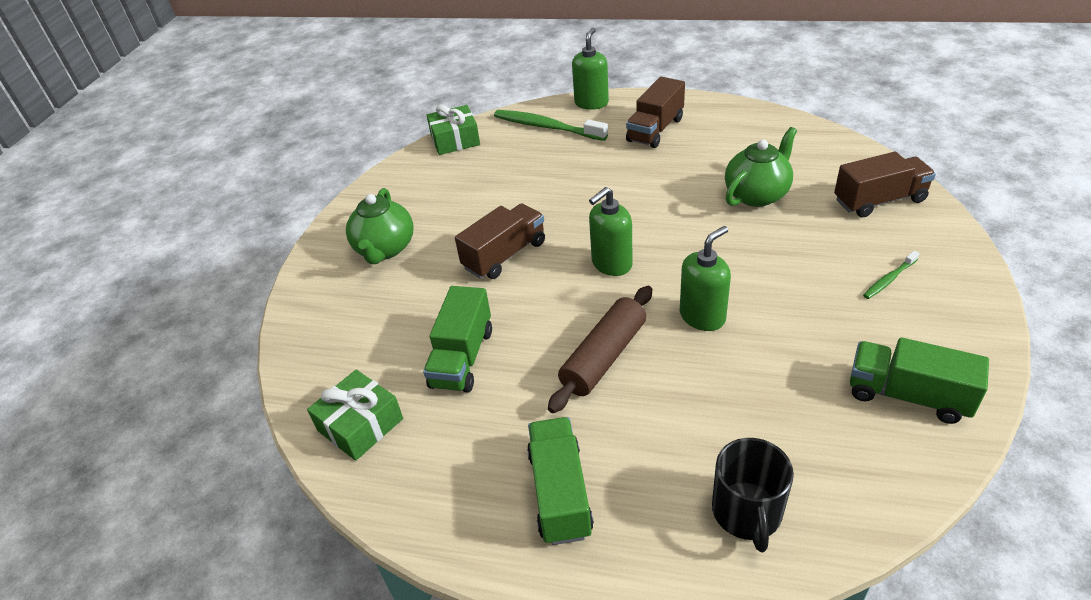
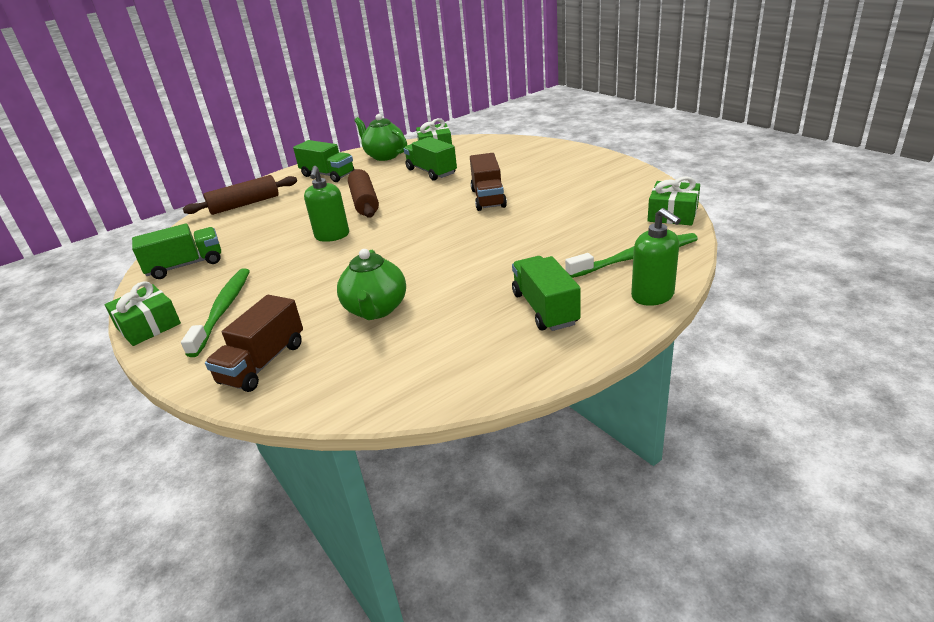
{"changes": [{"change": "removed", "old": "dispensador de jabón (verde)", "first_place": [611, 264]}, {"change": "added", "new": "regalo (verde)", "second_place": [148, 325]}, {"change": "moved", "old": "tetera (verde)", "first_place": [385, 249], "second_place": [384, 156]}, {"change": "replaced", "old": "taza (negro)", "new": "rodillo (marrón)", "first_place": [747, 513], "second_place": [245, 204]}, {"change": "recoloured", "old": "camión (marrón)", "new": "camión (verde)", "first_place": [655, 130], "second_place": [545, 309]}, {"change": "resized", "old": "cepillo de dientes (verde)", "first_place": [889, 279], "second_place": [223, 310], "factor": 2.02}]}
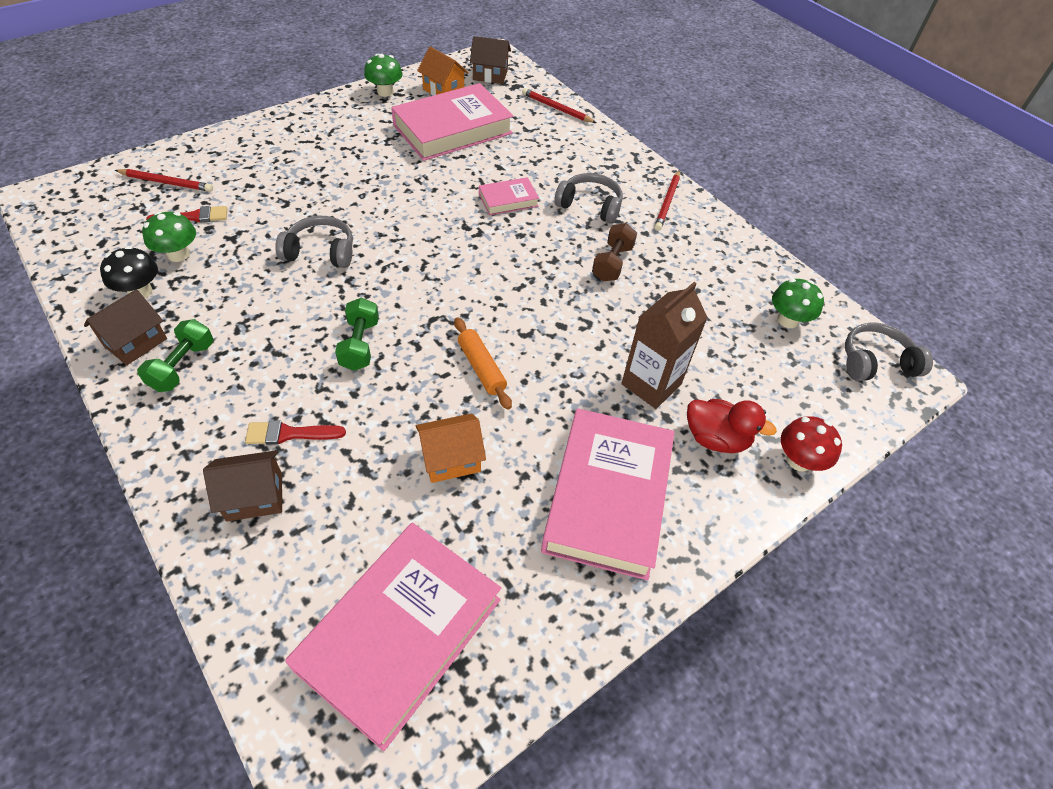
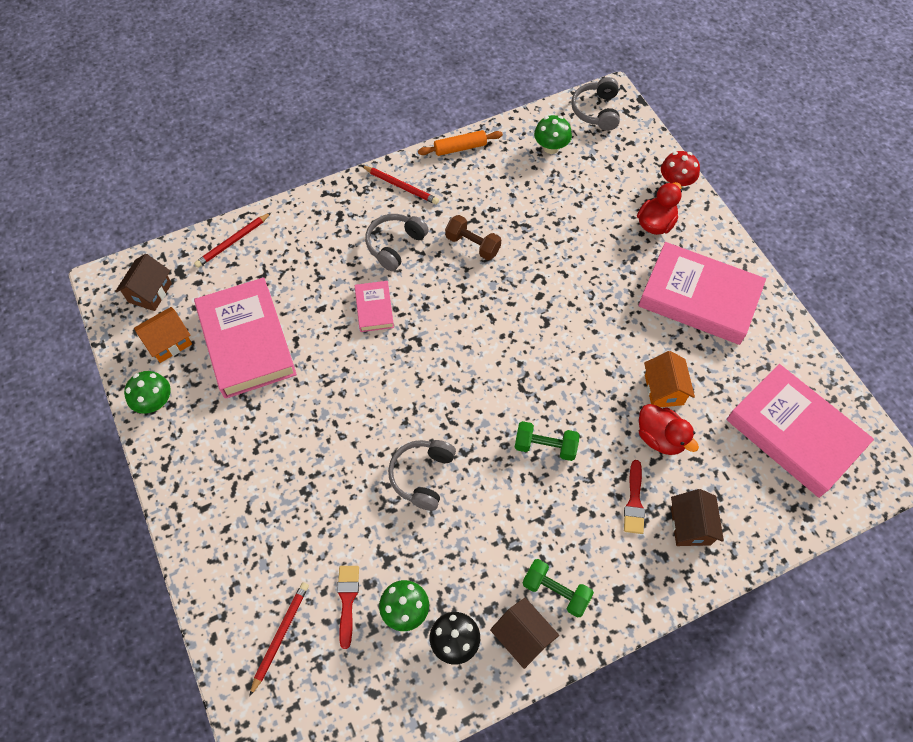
{"changes": [{"change": "removed", "old": "cartón de leche (marrón)", "first_place": [651, 384]}, {"change": "added", "new": "pato (rojo)", "second_place": [660, 438]}, {"change": "moved", "old": "rodillo (naranja)", "first_place": [482, 368], "second_place": [460, 148]}]}
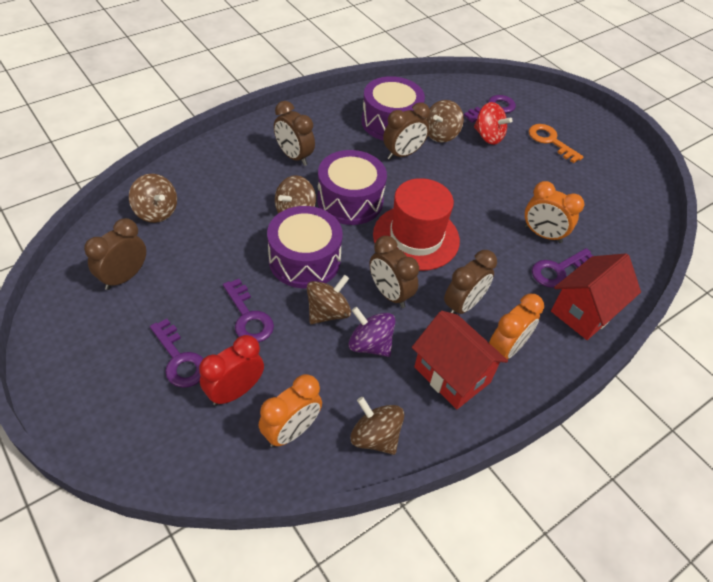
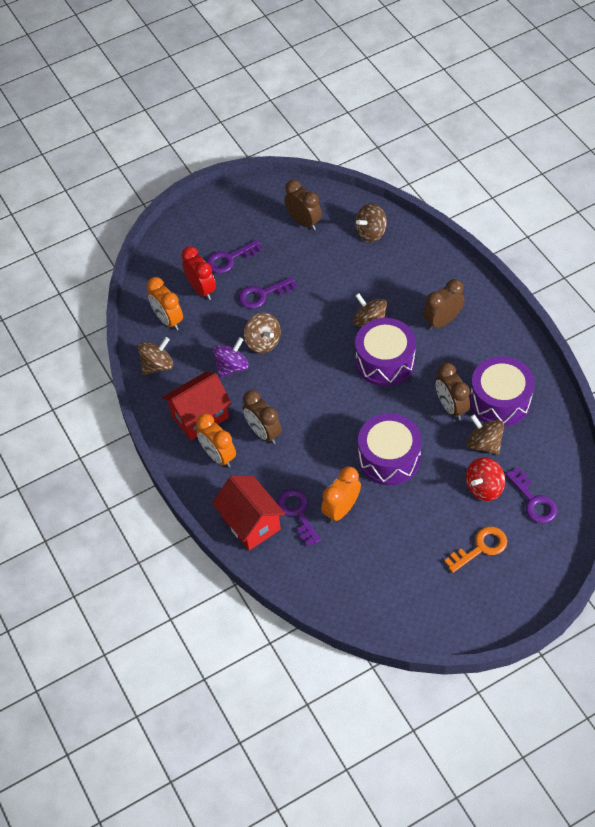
{"changes": [{"change": "removed", "old": "despertador (marrón)", "first_place": [389, 294]}, {"change": "removed", "old": "sombrero (rojo)", "first_place": [416, 237]}, {"change": "moved", "old": "tambor (morado)", "first_place": [304, 260], "second_place": [389, 458]}]}
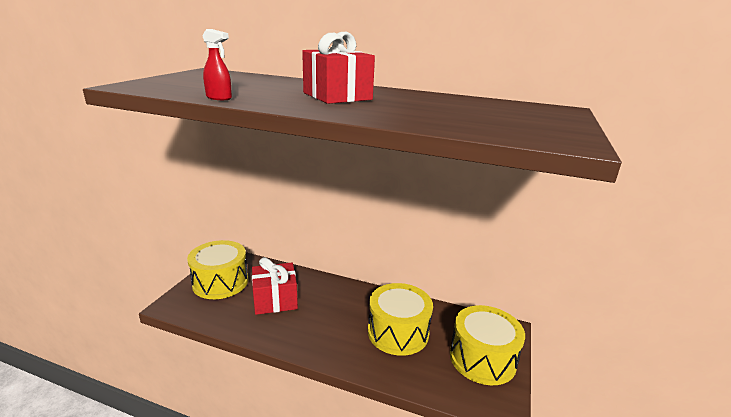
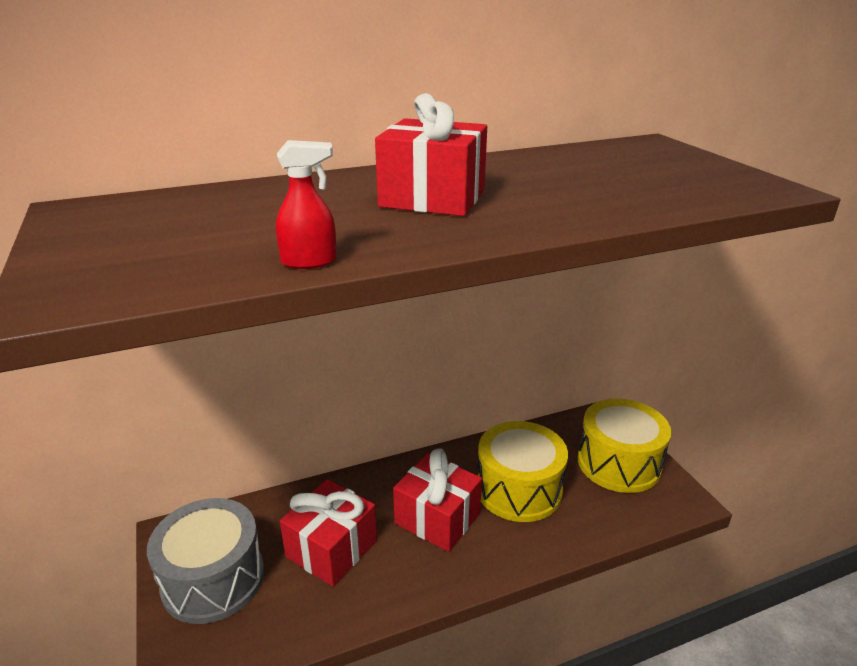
{"changes": [{"change": "added", "new": "regalo (rojo)", "second_place": [437, 518]}, {"change": "recoloured", "old": "tambor (amarillo)", "new": "tambor (gris)", "first_place": [220, 282], "second_place": [213, 579]}]}
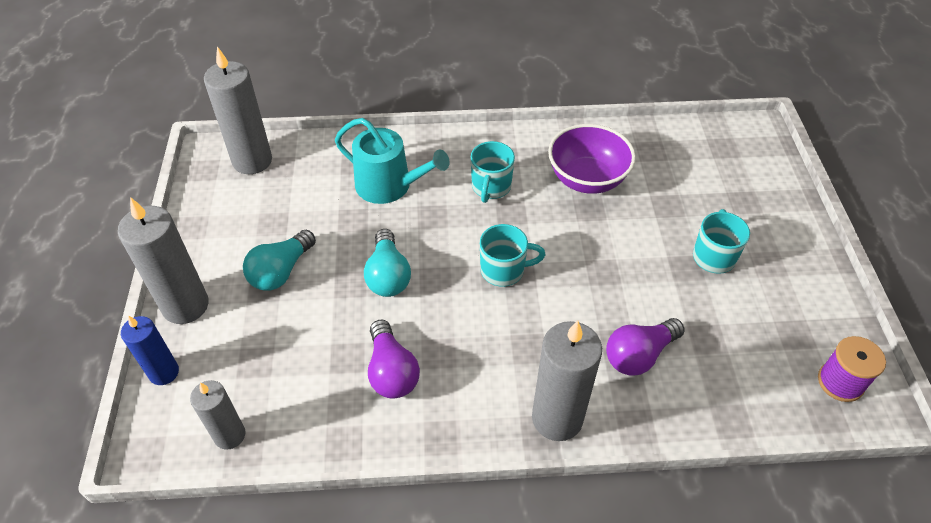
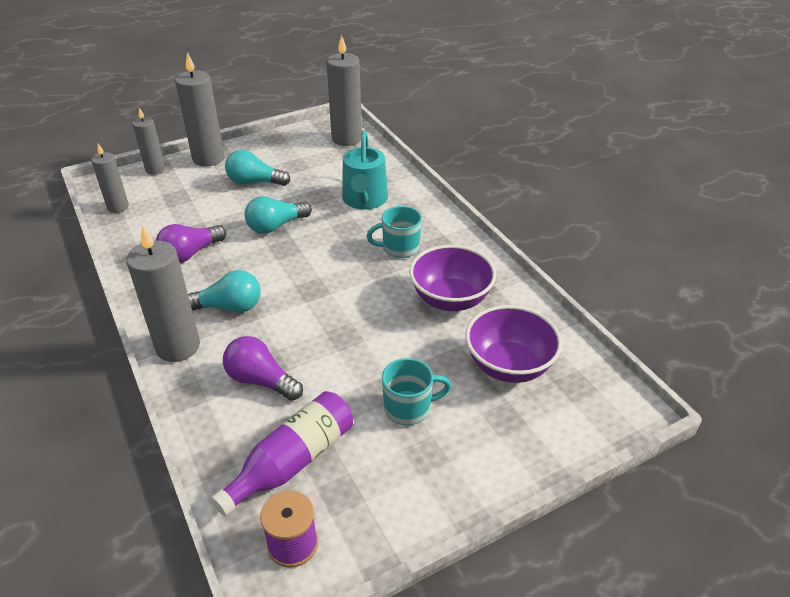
{"changes": [{"change": "removed", "old": "taza (turquesa)", "first_place": [504, 270]}, {"change": "added", "new": "bombilla (turquesa)", "second_place": [228, 307]}, {"change": "added", "new": "botella (morado)", "second_place": [292, 461]}, {"change": "added", "new": "cuenco (morado)", "second_place": [509, 365]}, {"change": "recoloured", "old": "vela (azul)", "new": "vela (gris)", "first_place": [164, 372], "second_place": [155, 169]}]}
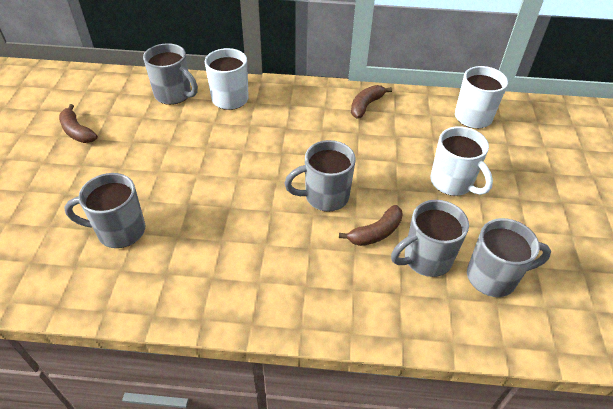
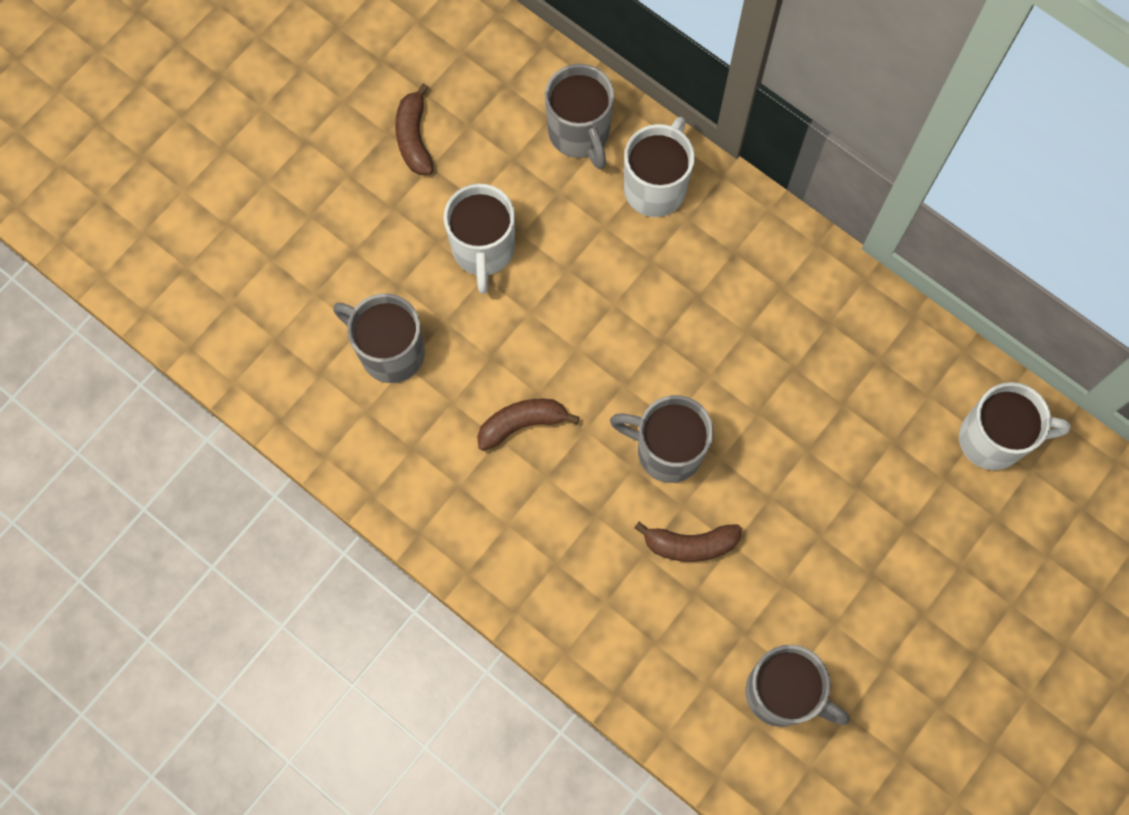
{"changes": [{"change": "removed", "old": "taza (gris)", "first_place": [425, 259]}, {"change": "moved", "old": "plátano (marrón)", "first_place": [366, 106], "second_place": [522, 424]}, {"change": "moved", "old": "taza (blanco)", "first_place": [452, 183], "second_place": [483, 250]}]}
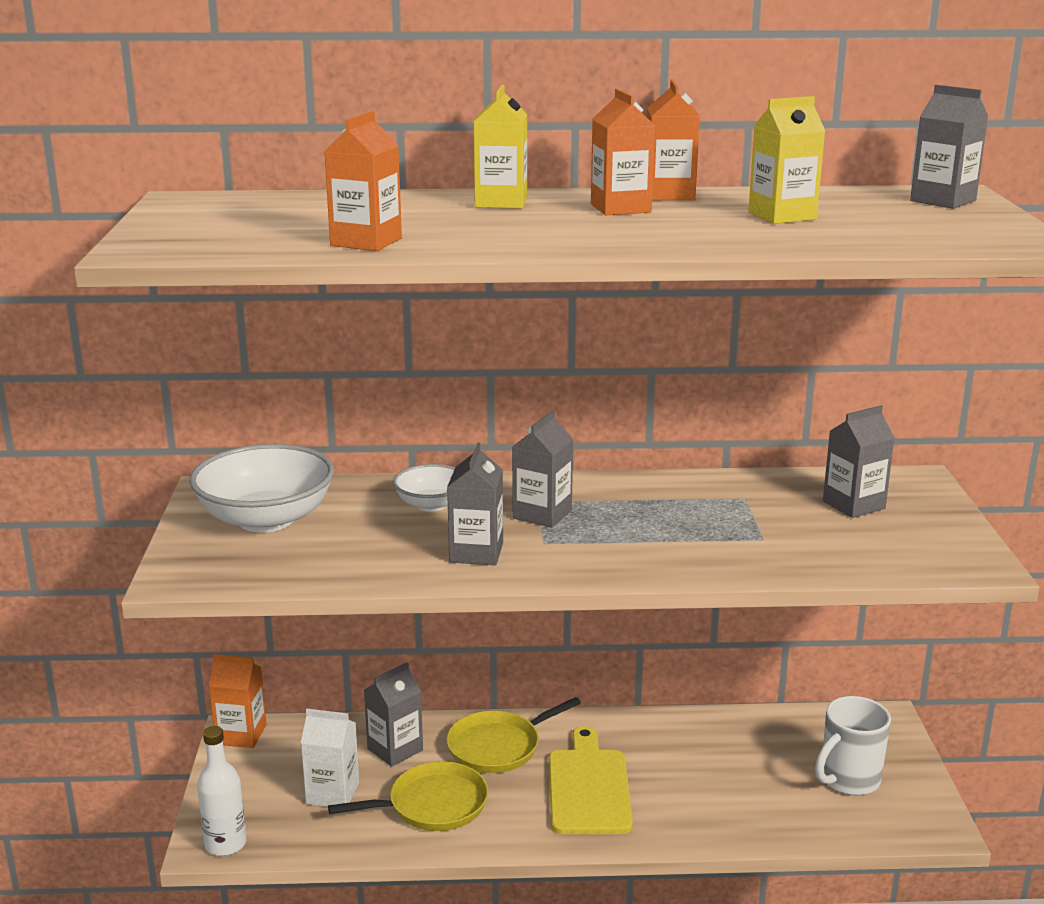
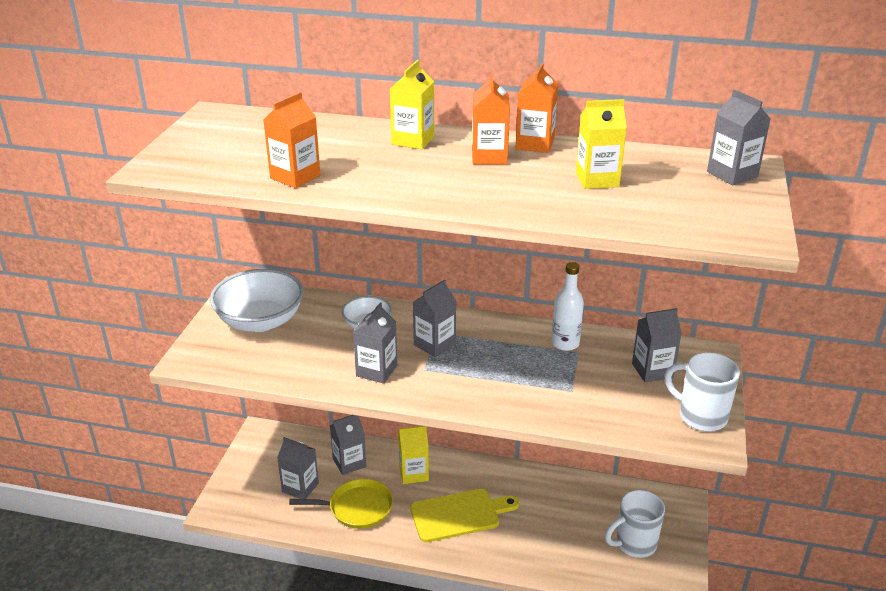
{"changes": [{"change": "removed", "old": "cartón de leche (naranja)", "first_place": [241, 734]}, {"change": "added", "new": "taza (blanco)", "second_place": [700, 416]}, {"change": "moved", "old": "botella (blanco)", "first_place": [225, 844], "second_place": [565, 343]}, {"change": "replaced", "old": "sartén (amarillo)", "new": "cartón de leche (amarillo)", "first_place": [498, 747], "second_place": [413, 473]}, {"change": "recoloured", "old": "cartón de leche (blanco)", "new": "cartón de leche (gris)", "first_place": [332, 793], "second_place": [300, 487]}, {"change": "turned", "old": "tabla de cortar (amarillo)", "first_place": [588, 787], "second_place": [459, 515], "degrees": 60}]}
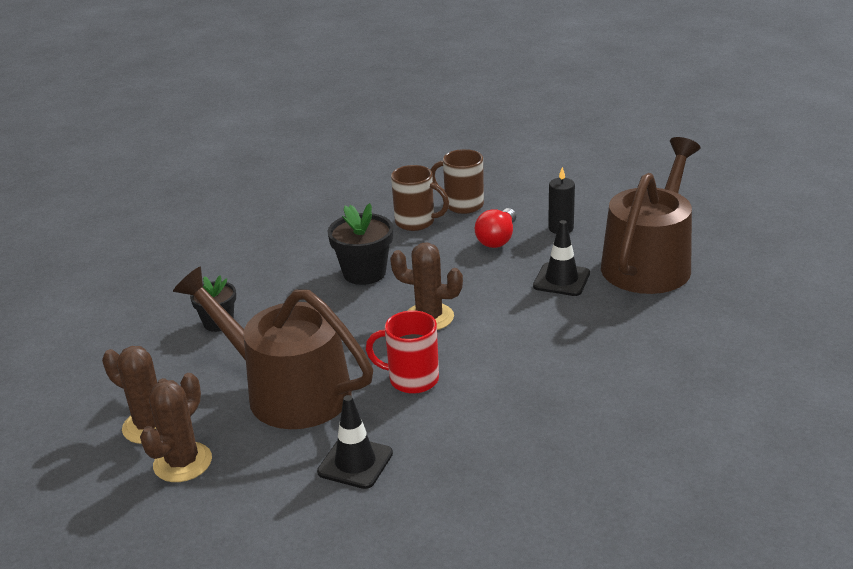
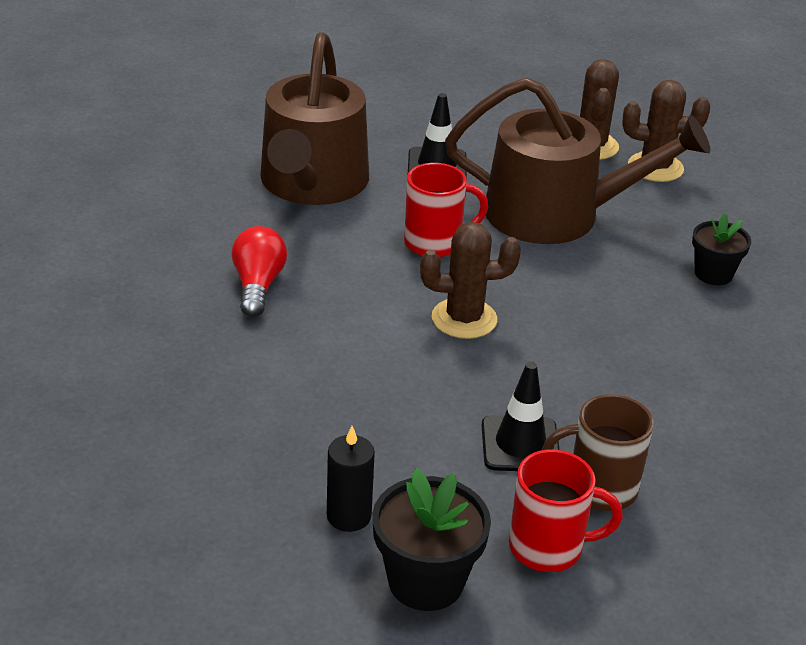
{"changes": [{"change": "moved", "old": "maceta (negro)", "first_place": [364, 273], "second_place": [426, 581]}, {"change": "moved", "old": "bombilla (rojo)", "first_place": [497, 239], "second_place": [258, 285]}, {"change": "moved", "old": "cono de tráfico (negro)", "first_place": [561, 280], "second_place": [520, 444]}, {"change": "moved", "old": "regadera (marrón)", "first_place": [650, 262], "second_place": [312, 184]}, {"change": "recoloured", "old": "taza (marrón)", "new": "taza (rojo)", "first_place": [462, 205], "second_place": [549, 547]}]}
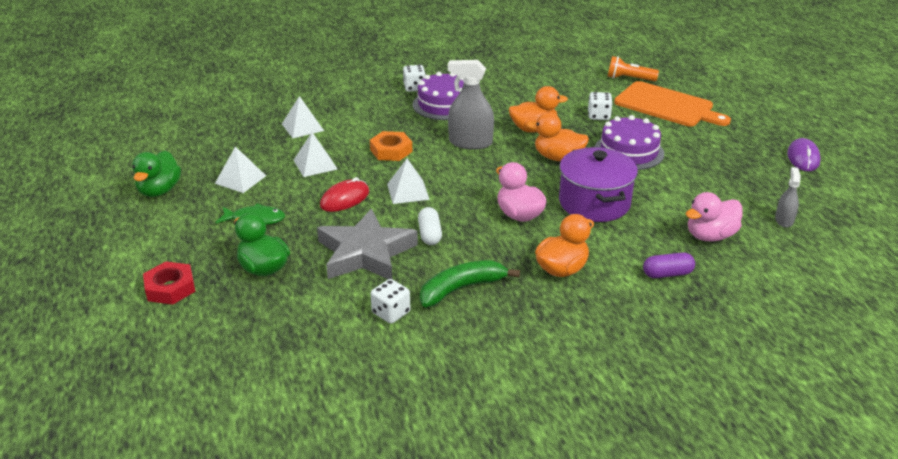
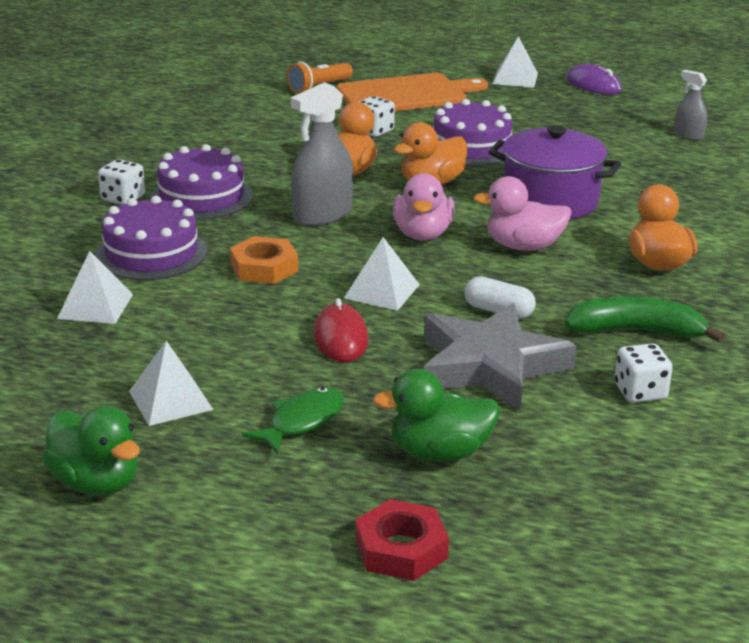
{"changes": [{"change": "removed", "old": "cápsula (morado)", "first_place": [667, 274]}, {"change": "added", "new": "tarta (morado)", "second_place": [151, 253]}, {"change": "moved", "old": "pirámide (blanco)", "first_place": [315, 164], "second_place": [515, 78]}, {"change": "moved", "old": "pato (rosa)", "first_place": [710, 236], "second_place": [422, 234]}, {"change": "turned", "old": "plátano (verde)", "first_place": [461, 289], "second_place": [636, 332], "degrees": 90}]}
